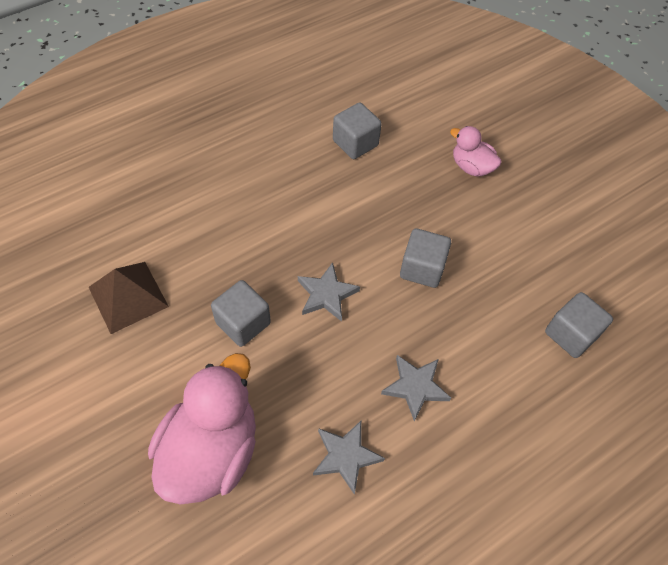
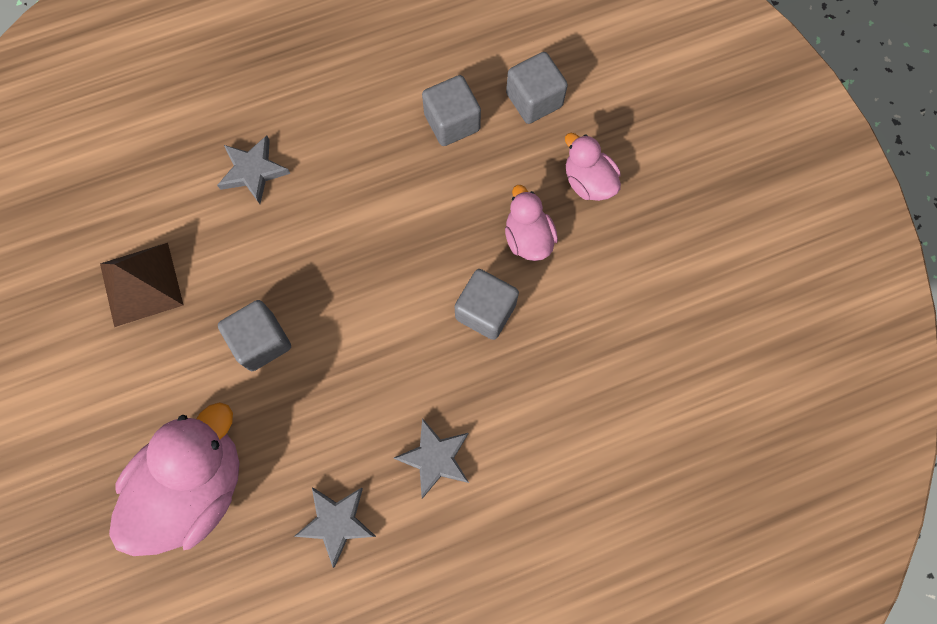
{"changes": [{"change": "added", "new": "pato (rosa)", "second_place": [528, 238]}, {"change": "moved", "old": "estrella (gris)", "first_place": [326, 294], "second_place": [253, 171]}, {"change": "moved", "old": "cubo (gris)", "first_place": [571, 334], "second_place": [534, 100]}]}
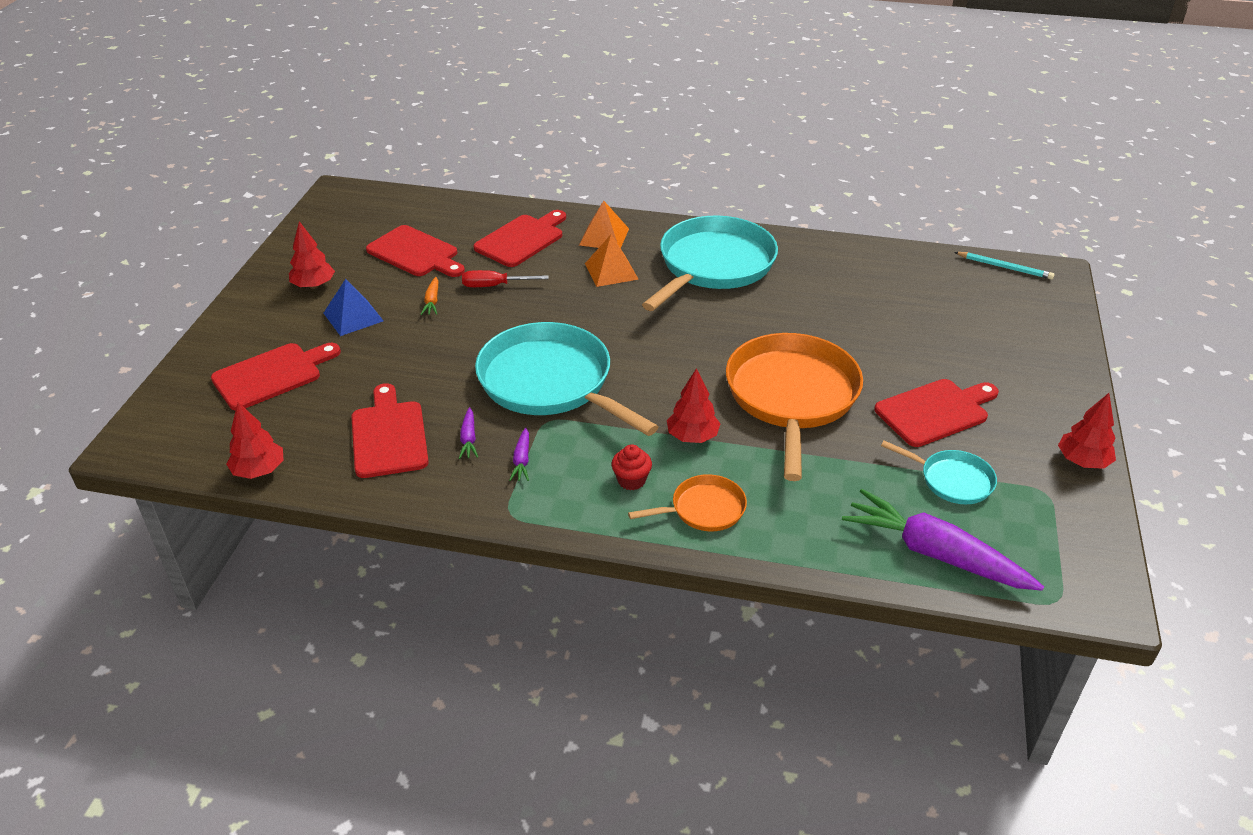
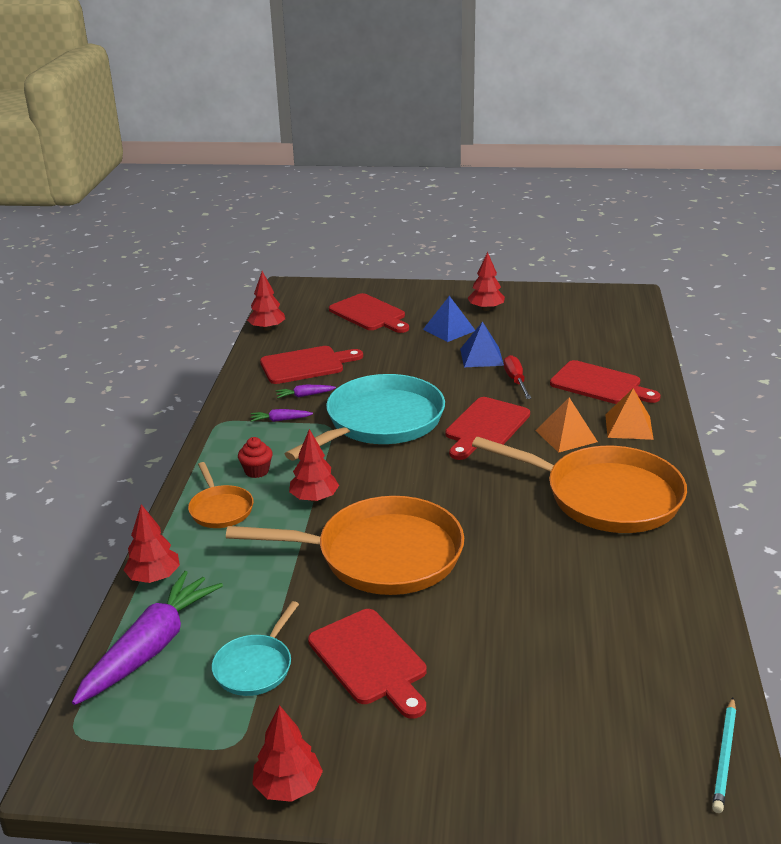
{"changes": [{"change": "added", "new": "árbol (rojo)", "second_place": [154, 577]}, {"change": "moved", "old": "tabla de cortar (rojo)", "first_place": [415, 253], "second_place": [485, 427]}, {"change": "replaced", "old": "zanahoria (naranja)", "new": "pirámide (azul)", "first_place": [432, 301], "second_place": [481, 357]}, {"change": "recoloured", "old": "sartén (turquesa)", "new": "sartén (naranja)", "first_place": [713, 265], "second_place": [606, 496]}]}
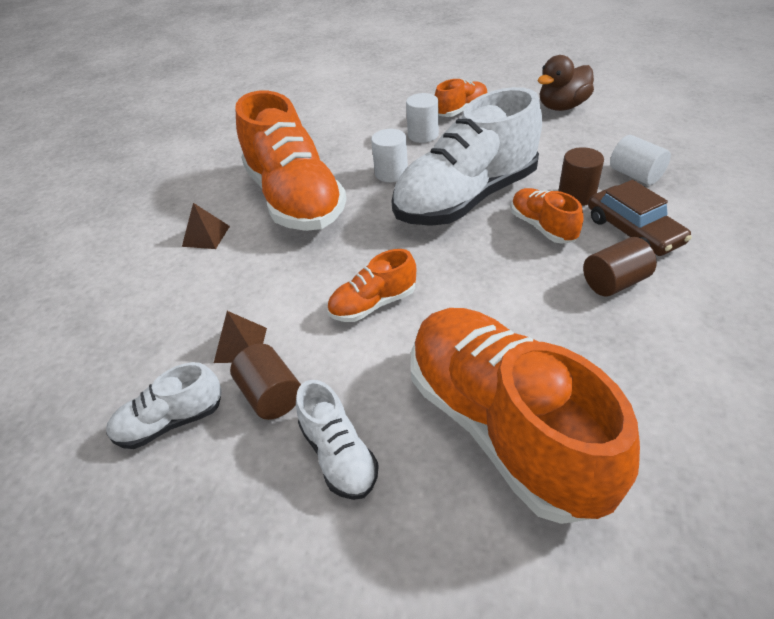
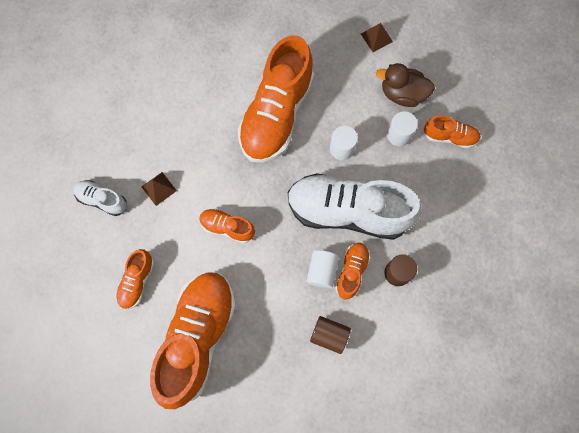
{"changes": [{"change": "removed", "old": "cilindro (marrón)", "first_place": [271, 395]}, {"change": "removed", "old": "coche (marrón)", "first_place": [633, 231]}, {"change": "moved", "old": "pirámide (marrón)", "first_place": [206, 236], "second_place": [376, 37]}, {"change": "moved", "old": "pato (marrón)", "first_place": [562, 107], "second_place": [402, 94]}, {"change": "moved", "old": "cilindro (blanco)", "first_place": [635, 175], "second_place": [322, 271]}, {"change": "recoloured", "old": "zapato (blanco)", "new": "zapato (naranja)", "first_place": [338, 455], "second_place": [137, 281]}]}
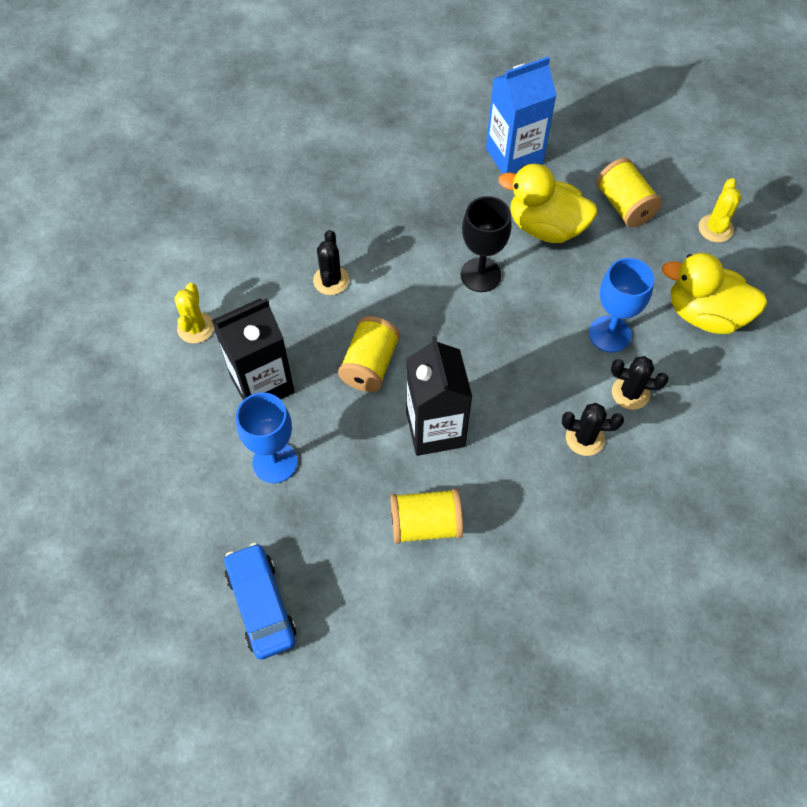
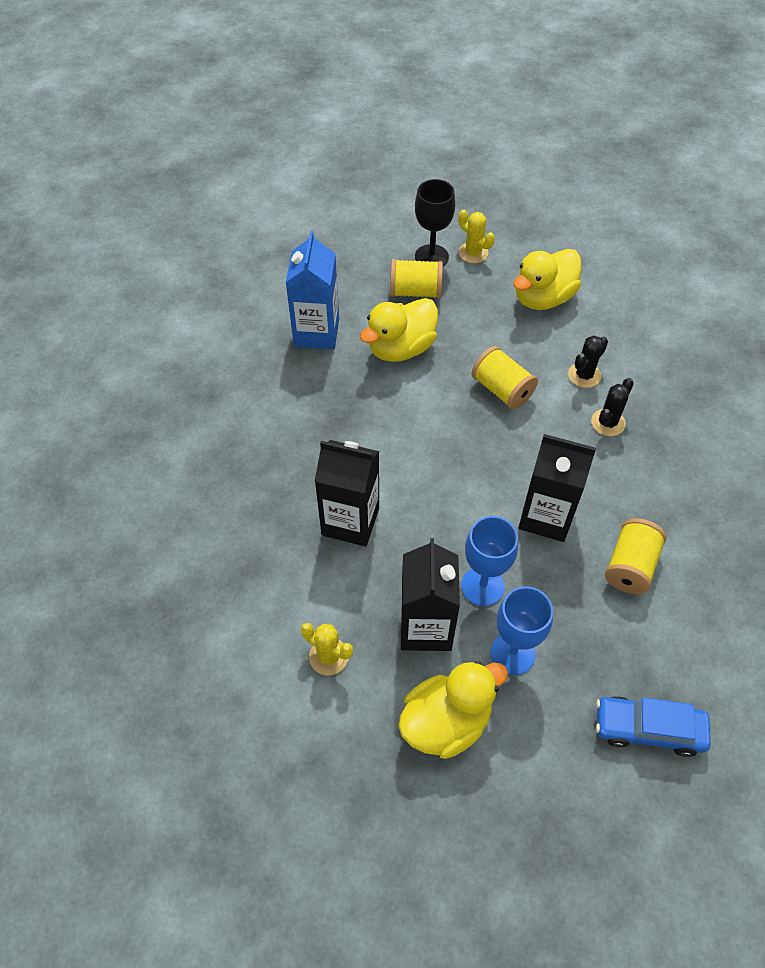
{"changes": [{"change": "added", "new": "pato (amarillo)", "second_place": [446, 722]}, {"change": "moved", "old": "carrete (amarillo)", "first_place": [370, 365], "second_place": [502, 390]}, {"change": "moved", "old": "copa (negro)", "first_place": [480, 275], "second_place": [431, 257]}, {"change": "moved", "old": "copa (azul)", "first_place": [609, 334], "second_place": [482, 586]}, {"change": "replaced", "old": "cactus (negro)", "new": "cartón de leche (negro)", "first_place": [331, 280], "second_place": [350, 521]}]}
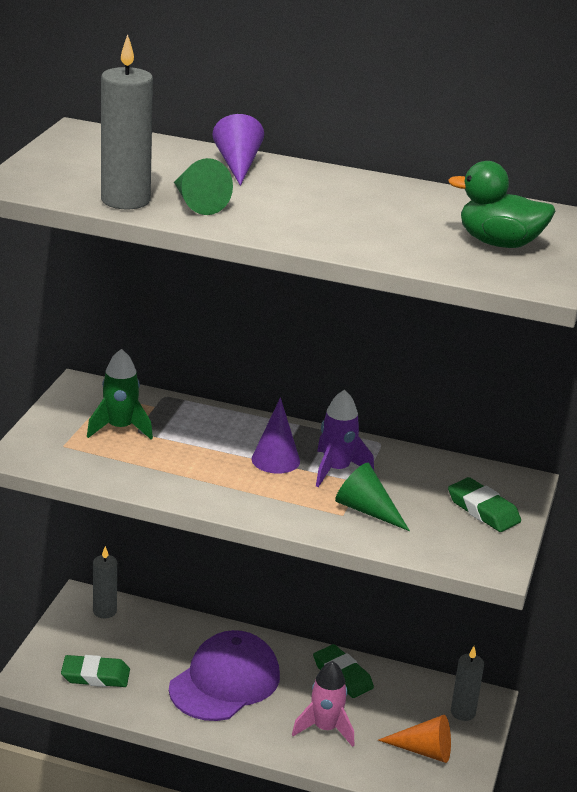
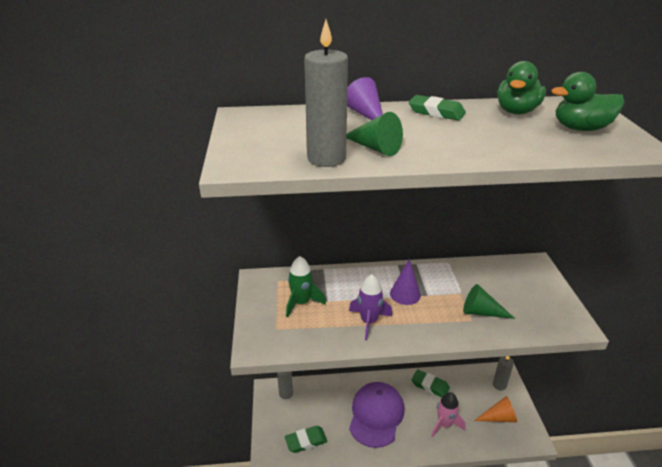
{"changes": [{"change": "added", "new": "pato (verde)", "second_place": [516, 111]}, {"change": "moved", "old": "cohete (morado)", "first_place": [336, 470], "second_place": [369, 321]}, {"change": "moved", "old": "goma de borrar (verde)", "first_place": [483, 510], "second_place": [436, 112]}]}
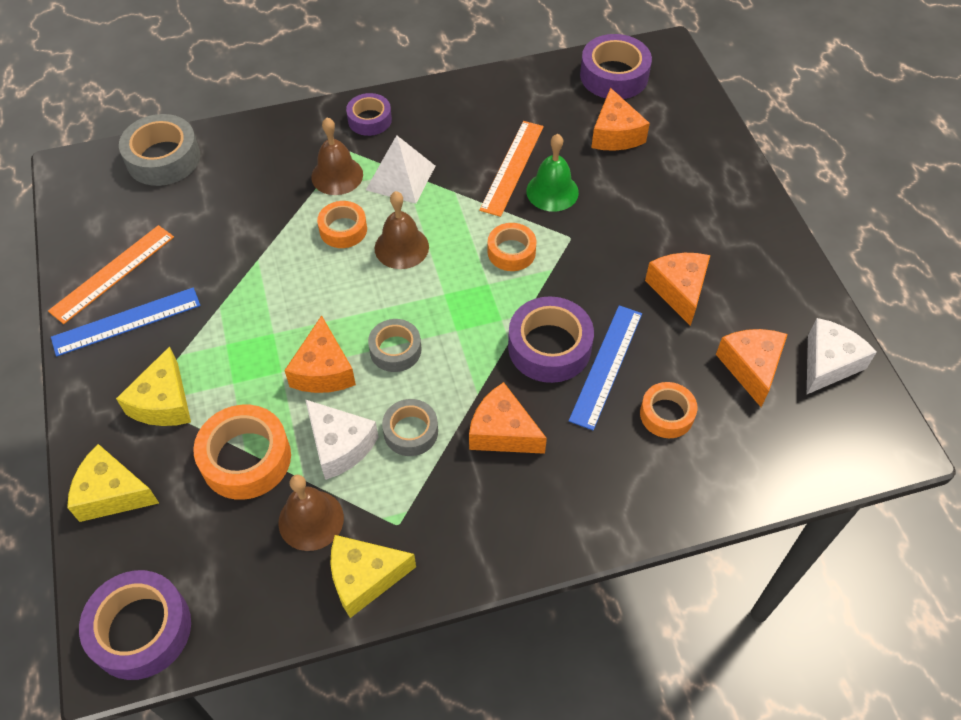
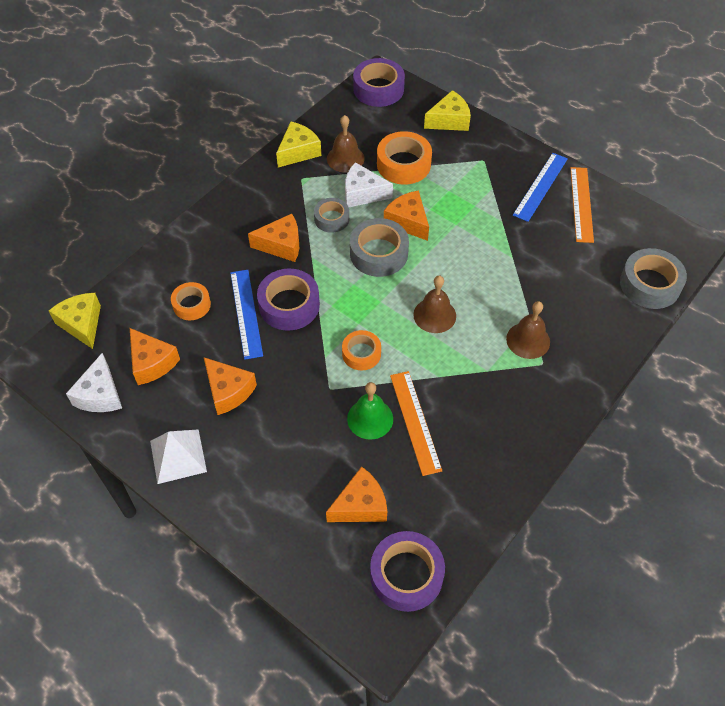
{"changes": [{"change": "removed", "old": "cinta adhesiva (naranja)", "first_place": [343, 229]}, {"change": "removed", "old": "cinta adhesiva (morado)", "first_place": [369, 120]}, {"change": "moved", "old": "queso (amarillo)", "first_place": [164, 402], "second_place": [82, 324]}, {"change": "moved", "old": "pirámide (blanco)", "first_place": [401, 177], "second_place": [178, 456]}, {"change": "turned", "old": "queso (naranja)", "first_place": [615, 134], "second_place": [360, 505], "degrees": 105}, {"change": "resized", "old": "cinta adhesiva (gris)", "first_place": [395, 350], "second_place": [379, 253], "factor": 1.61}]}
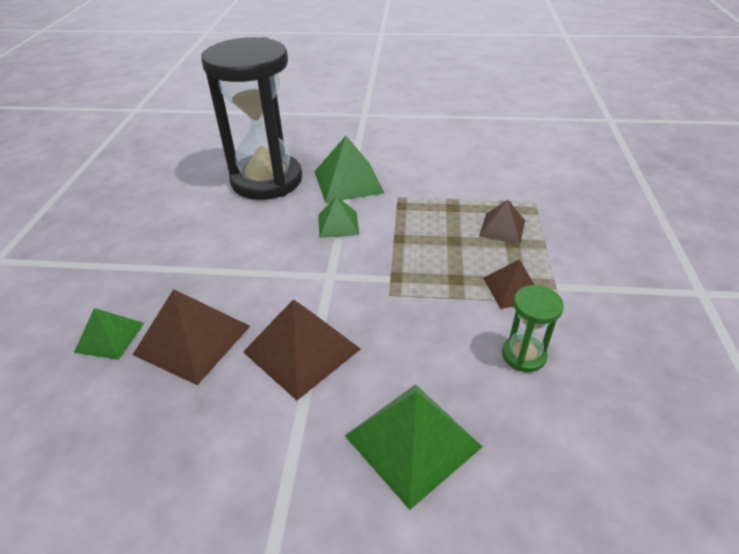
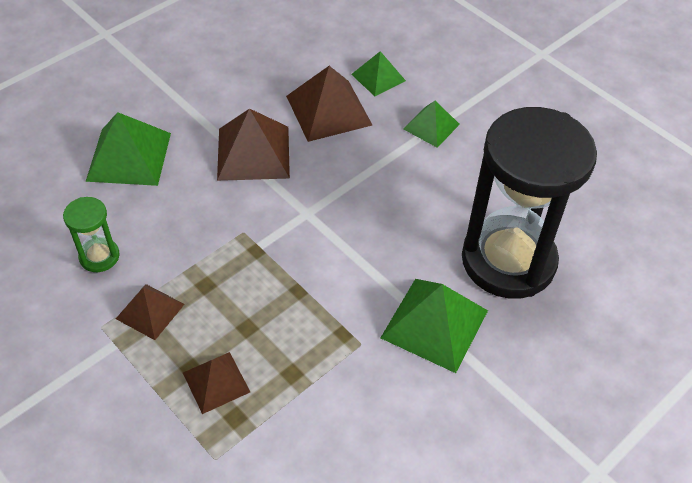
{"changes": [{"change": "moved", "old": "pirámide (verde)", "first_place": [338, 224], "second_place": [431, 126]}]}
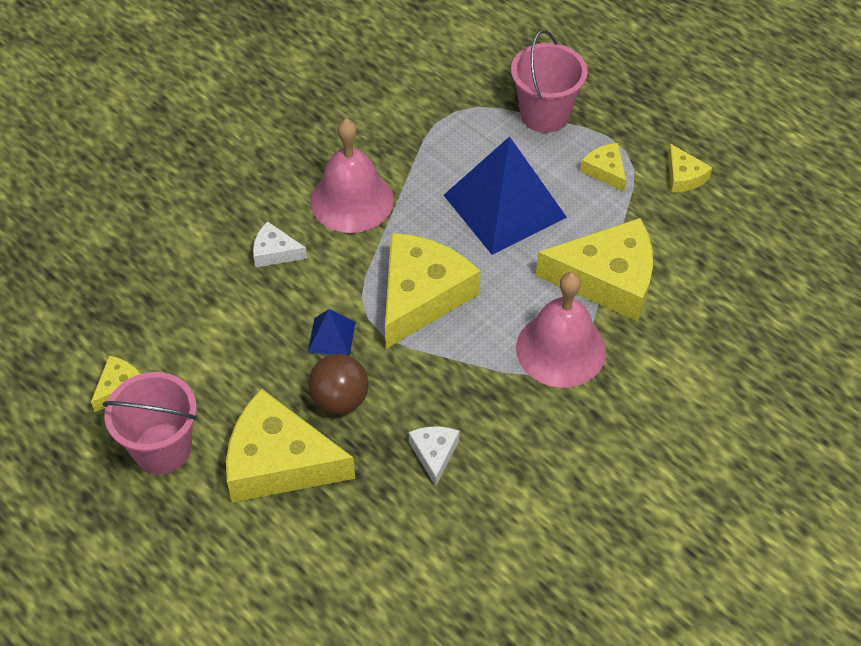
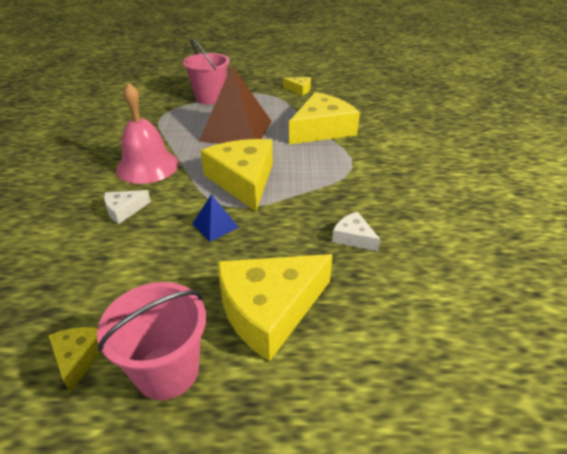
{"changes": [{"change": "removed", "old": "pelota (marrón)", "first_place": [340, 399]}, {"change": "removed", "old": "campana (rosa)", "first_place": [561, 349]}, {"change": "removed", "old": "queso (amarillo)", "first_place": [605, 171]}, {"change": "recoloured", "old": "pirámide (azul)", "new": "pirámide (marrón)", "first_place": [504, 206], "second_place": [236, 131]}]}
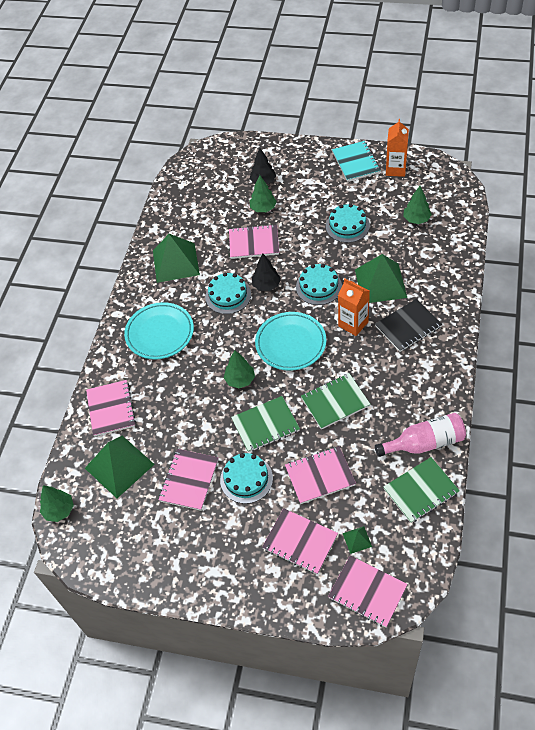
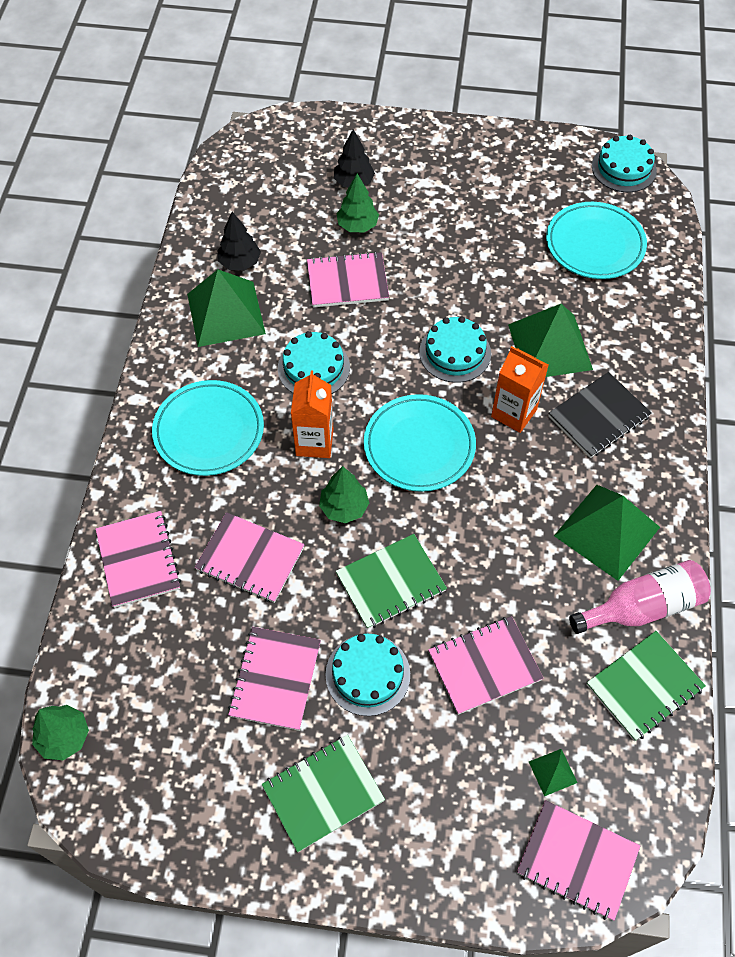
{"changes": [{"change": "removed", "old": "cuaderno (turquesa)", "first_place": [356, 162]}, {"change": "moved", "old": "pirámide (verde)", "first_place": [119, 466], "second_place": [607, 531]}, {"change": "moved", "old": "árbol (negro)", "first_place": [266, 285], "second_place": [240, 262]}, {"change": "moved", "old": "cuaderno (rosa)", "first_place": [300, 542], "second_place": [250, 559]}, {"change": "moved", "old": "cuaderno (verde)", "first_place": [335, 402], "second_place": [323, 793]}, {"change": "moved", "old": "tarta (turquesa)", "first_place": [347, 226], "second_place": [624, 168]}, {"change": "moved", "old": "cartón de leche (naranja)", "first_place": [395, 169], "second_place": [314, 442]}, {"change": "replaced", "old": "árbol (verde)", "new": "plato (turquesa)", "first_place": [416, 219], "second_place": [595, 244]}]}
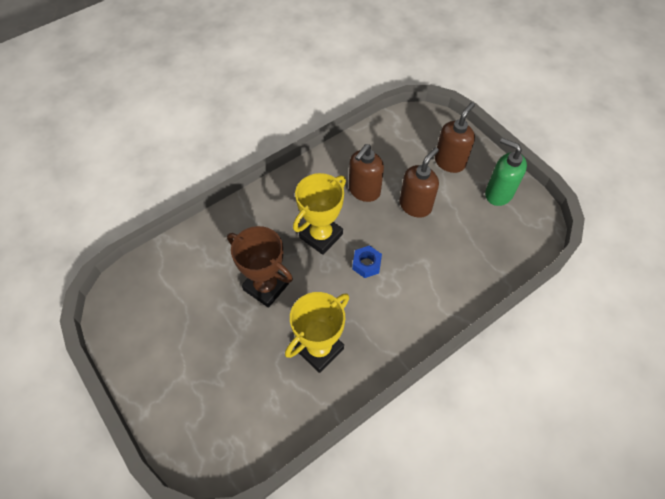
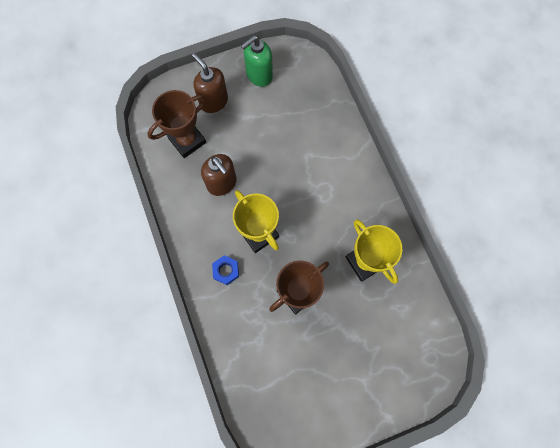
{"changes": [{"change": "removed", "old": "dispensador de jabón (marrón)", "first_place": [415, 205]}, {"change": "added", "new": "trofeo (marrón)", "second_place": [187, 140]}, {"change": "moved", "old": "tuerca (azul)", "first_place": [366, 264], "second_place": [226, 271]}]}
